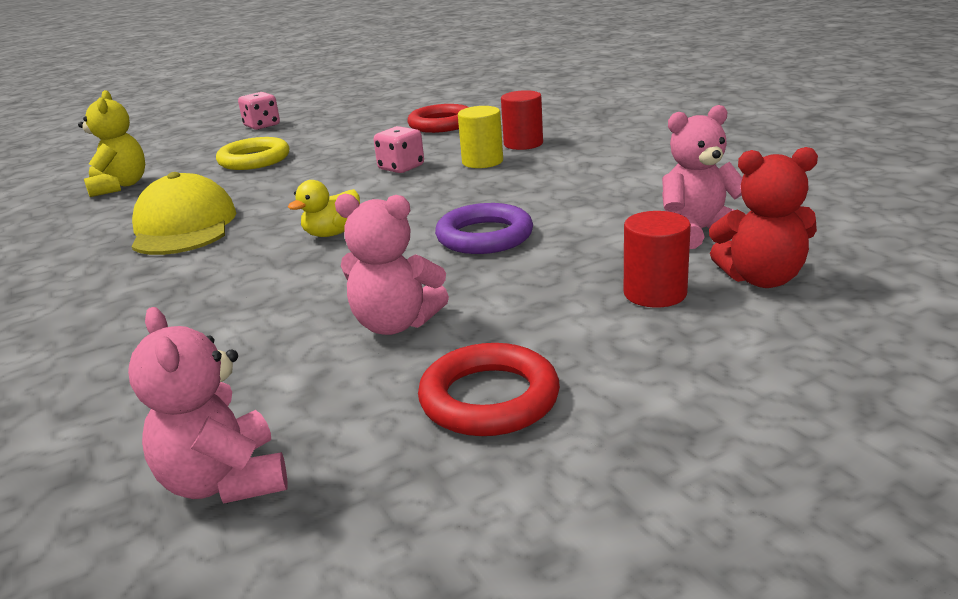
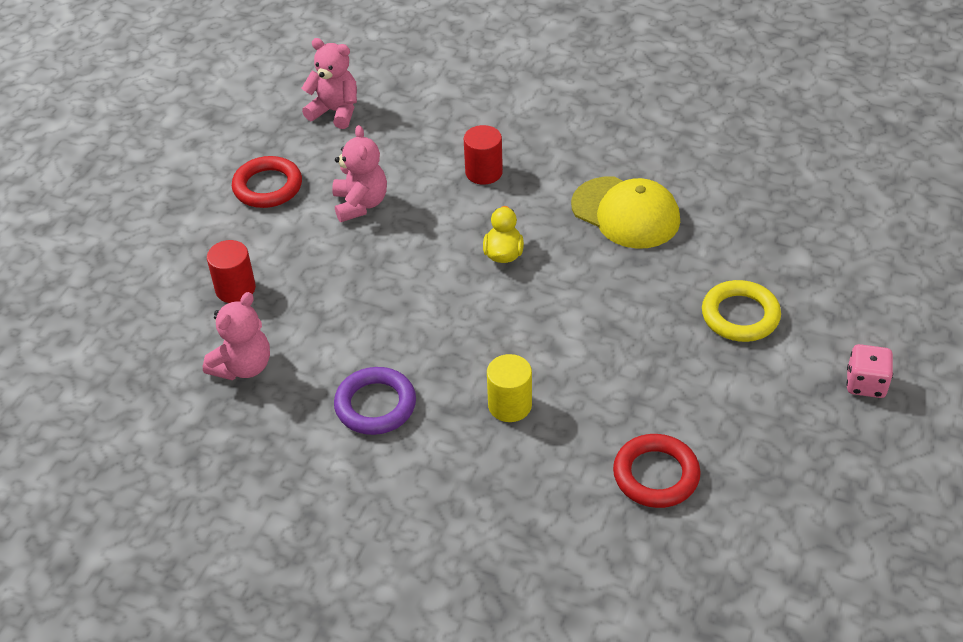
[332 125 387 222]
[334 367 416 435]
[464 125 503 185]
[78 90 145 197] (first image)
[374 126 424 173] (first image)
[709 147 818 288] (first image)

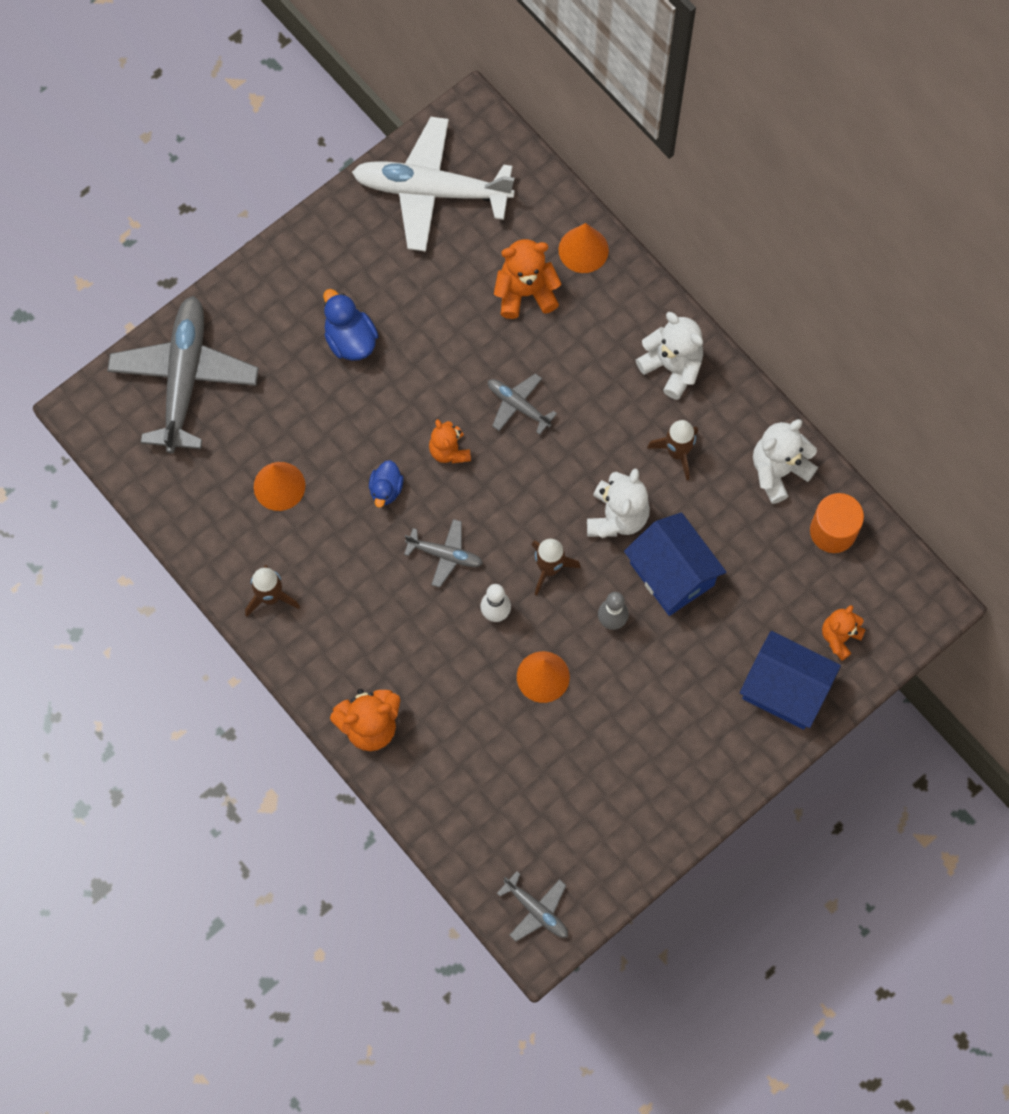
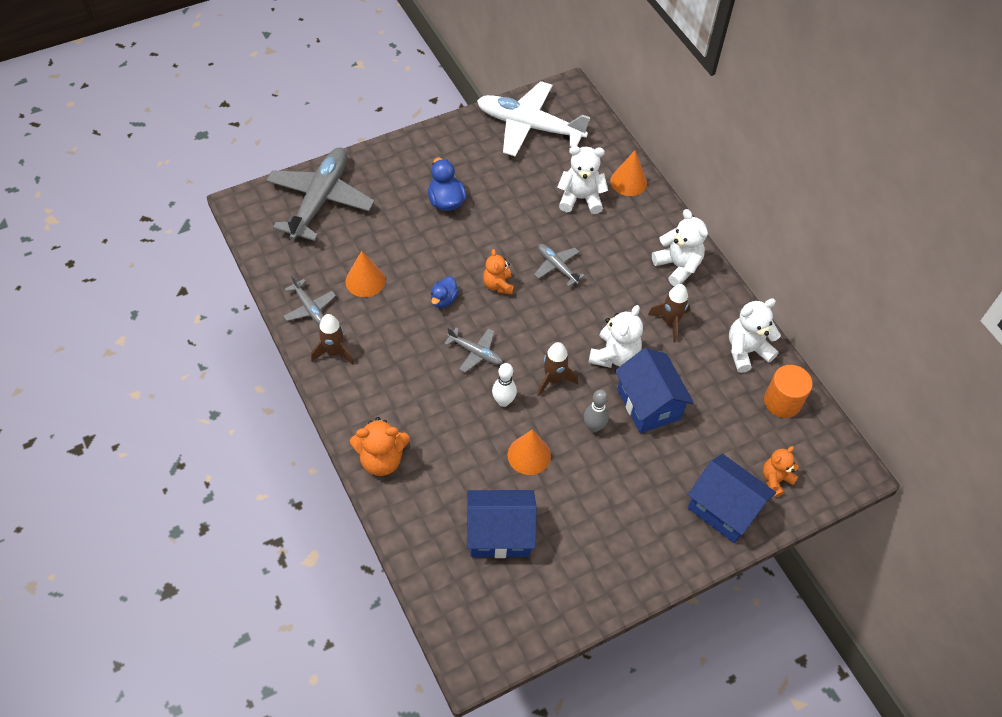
[284 275 336 325]
[467 490 537 558]
[557 146 608 214]

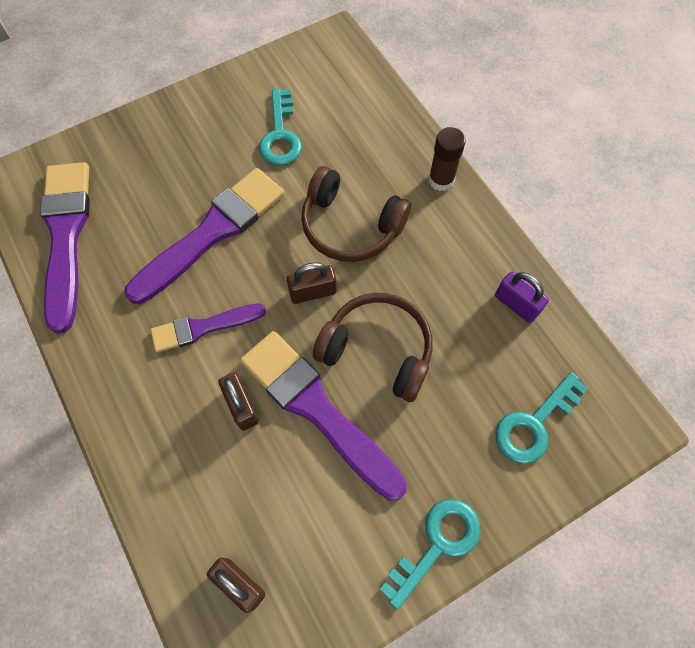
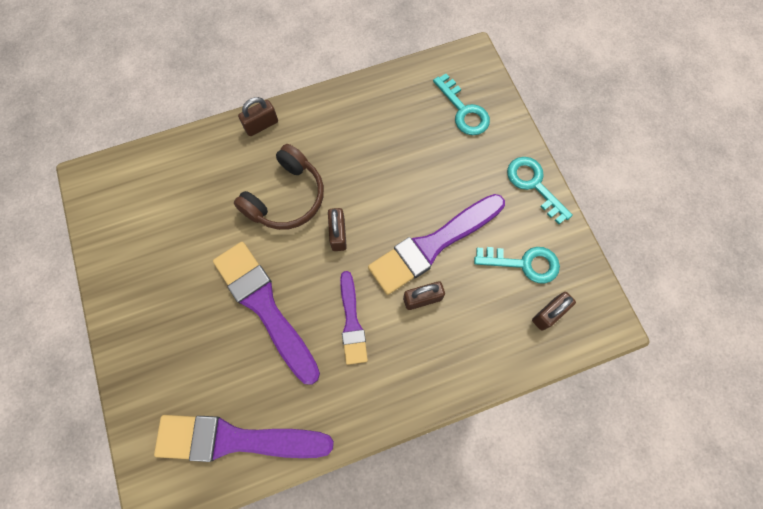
[238 97 278 136]
[474 247 560 284]
[313 293 432 402] (first image)
[495 272 549 323] (first image)

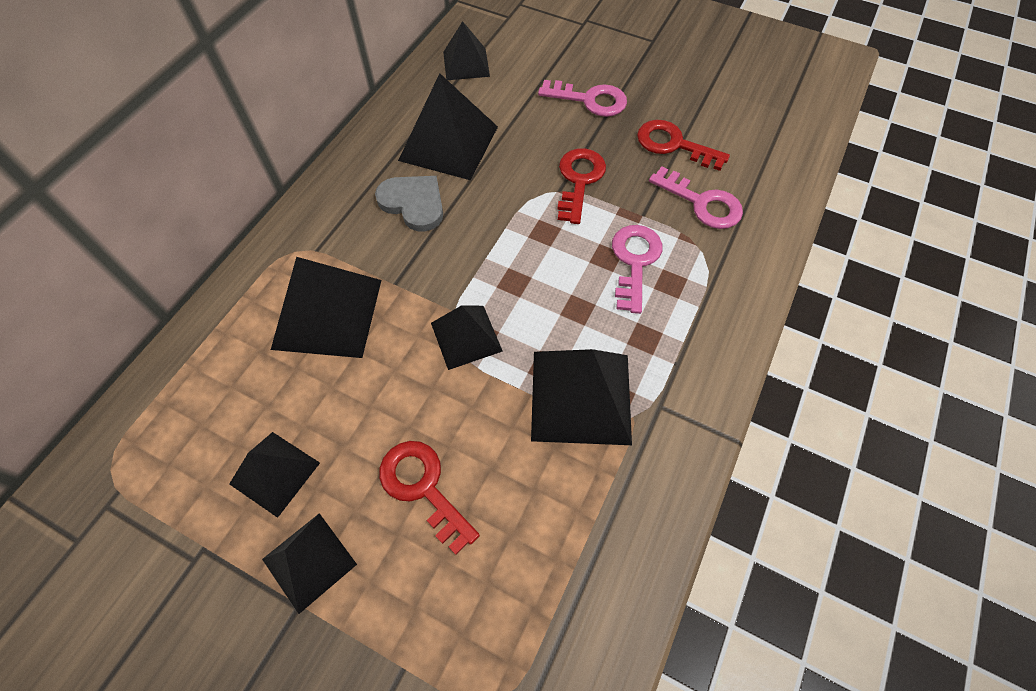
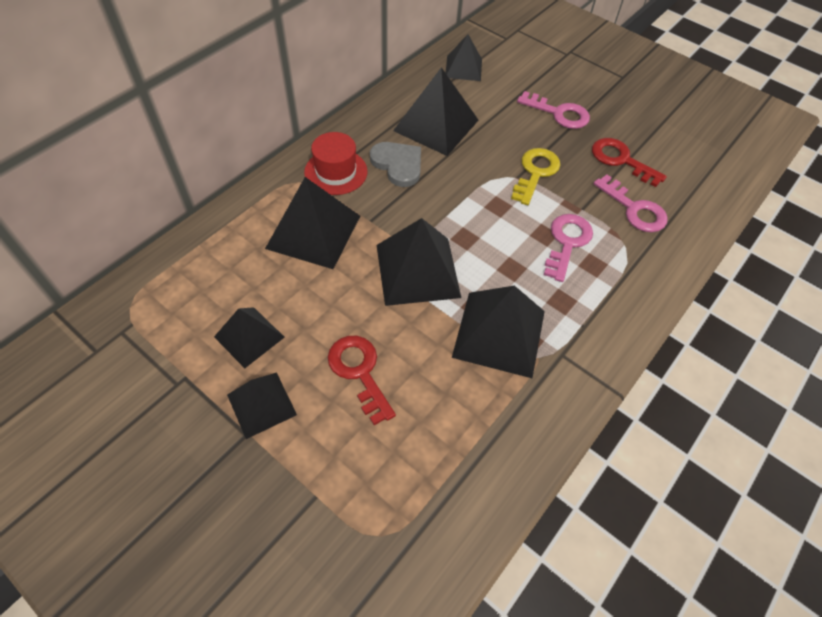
[304 132 368 195]
[376 218 461 306]
[511 148 561 205]

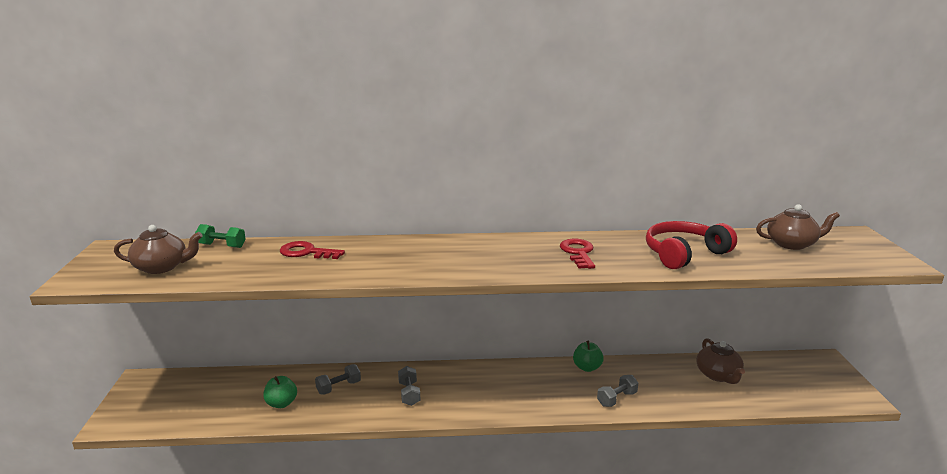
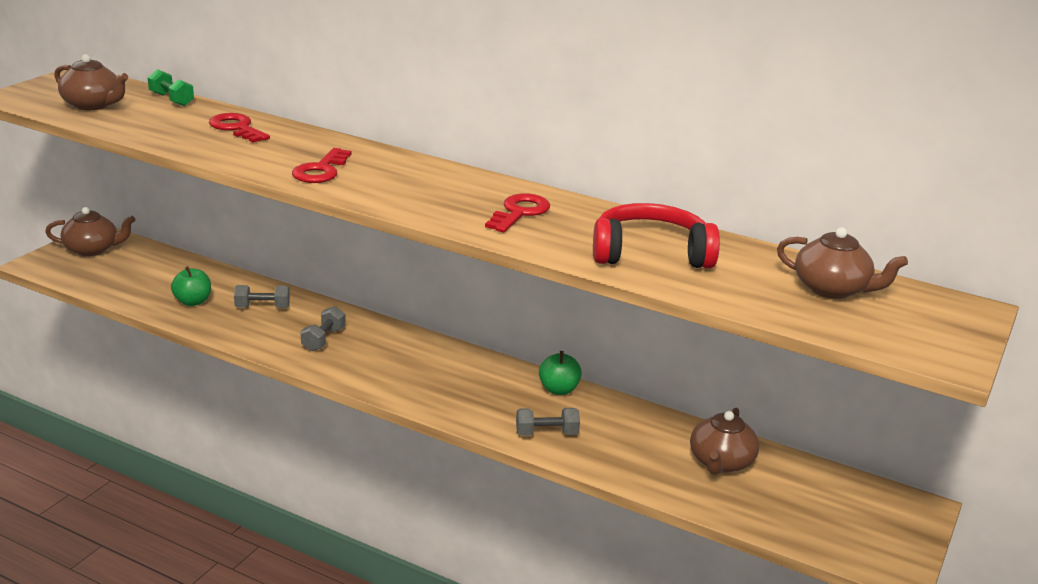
[45 207 135 256]
[292 148 352 183]

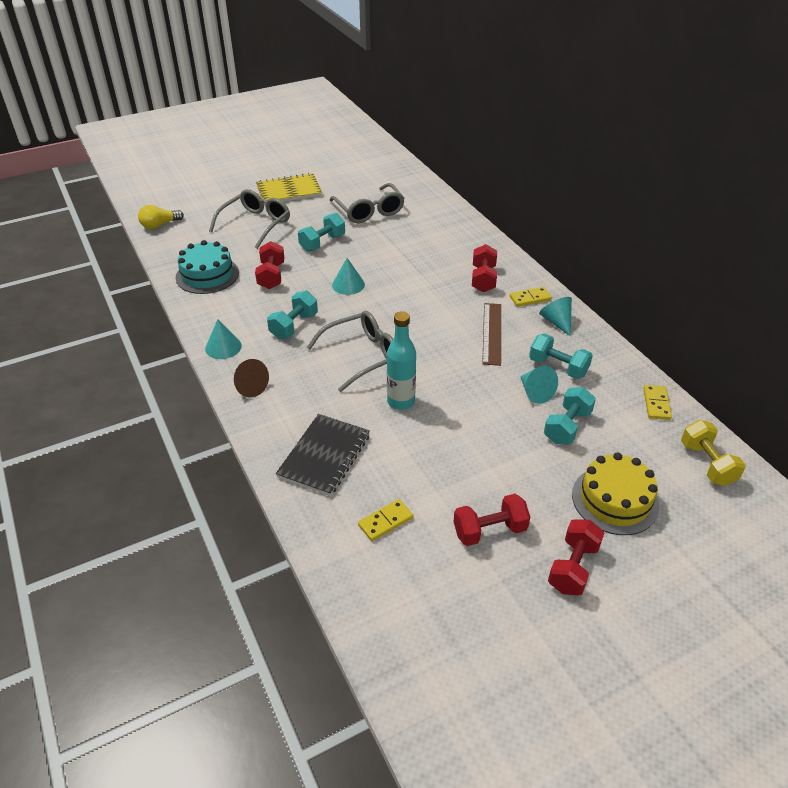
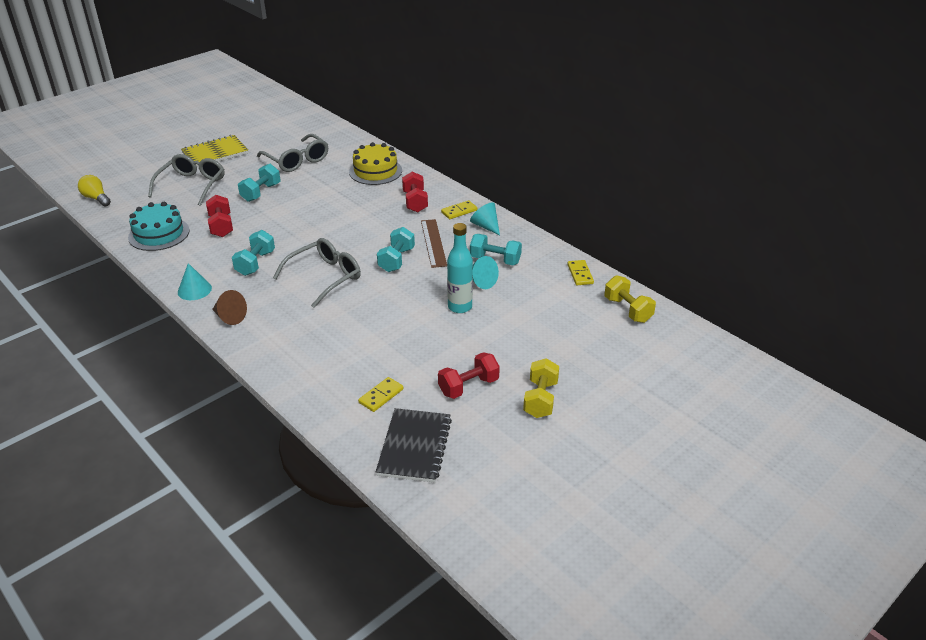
[78 175 111 207]
[349 142 402 185]
[376 408 452 483]
[377 227 415 272]
[447 223 473 313]
[523 358 559 418]
[332 258 365 295] (first image)

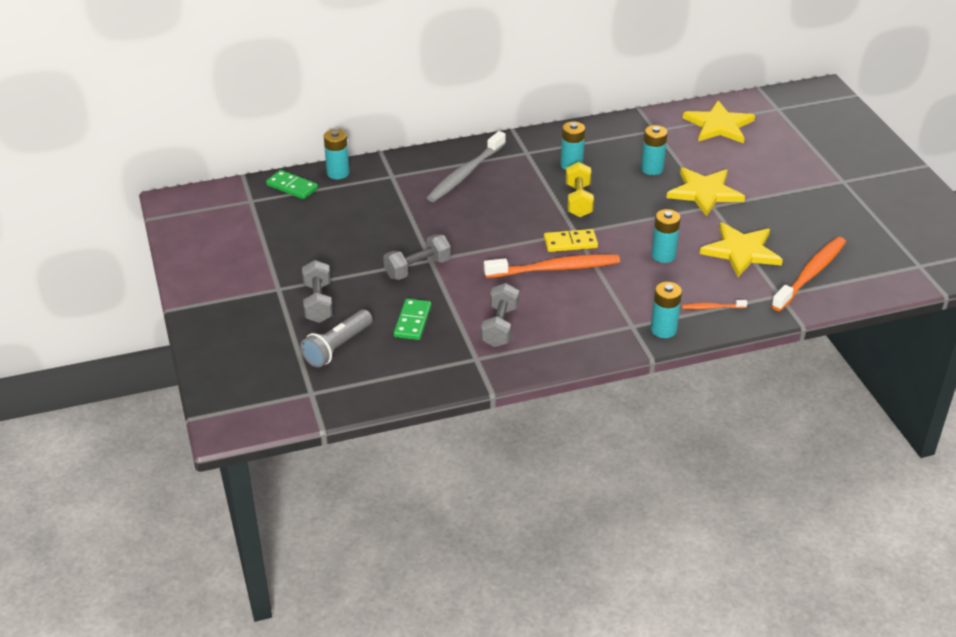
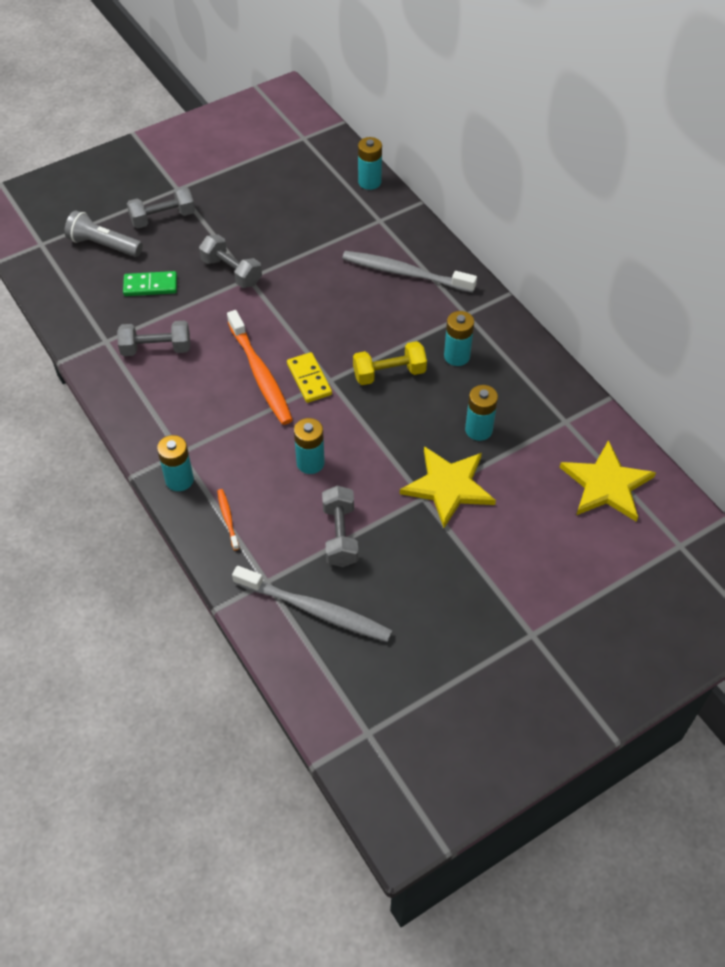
[232 566 392 642]
[322 486 358 567]
[266 170 318 199] (first image)

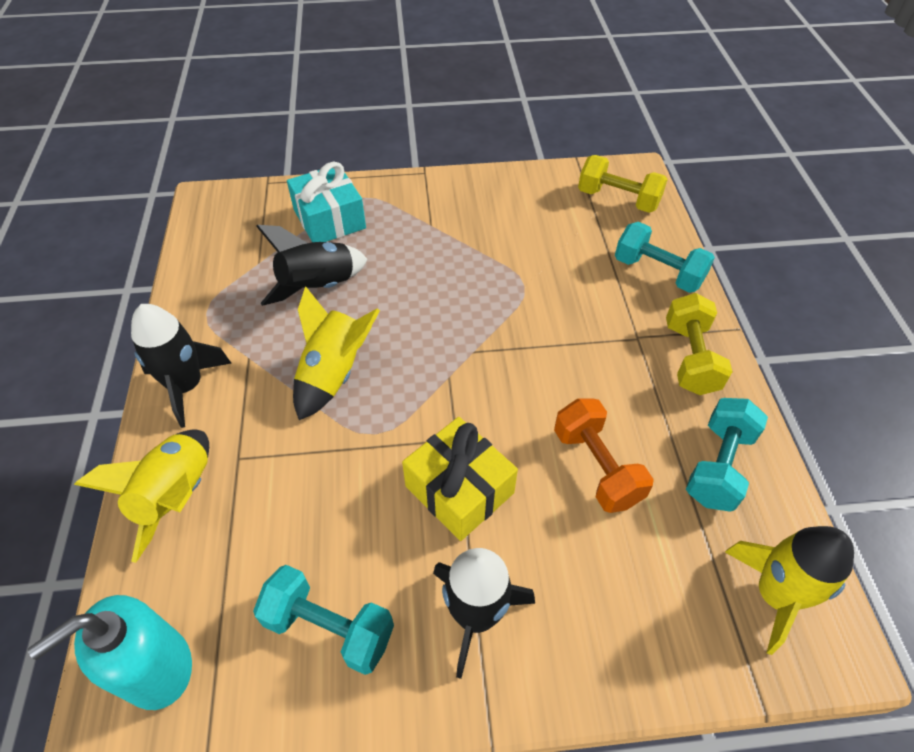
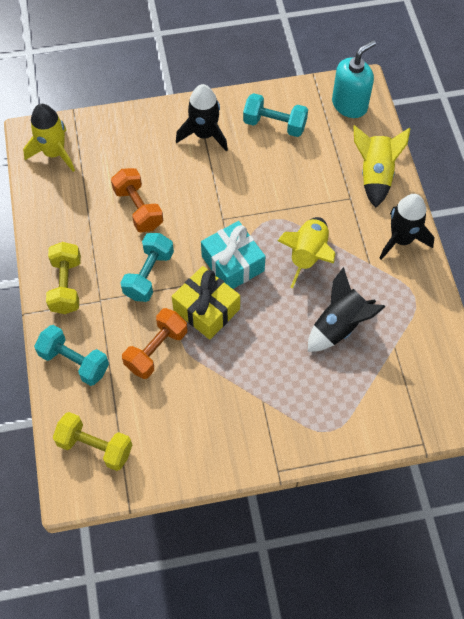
[120 233 174 302]
[122 308 187 379]
[172 266 240 340]
[201 221 266 289]

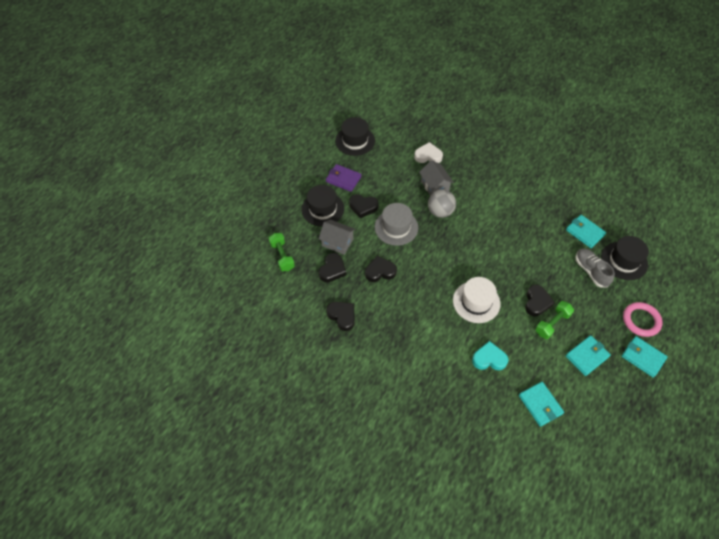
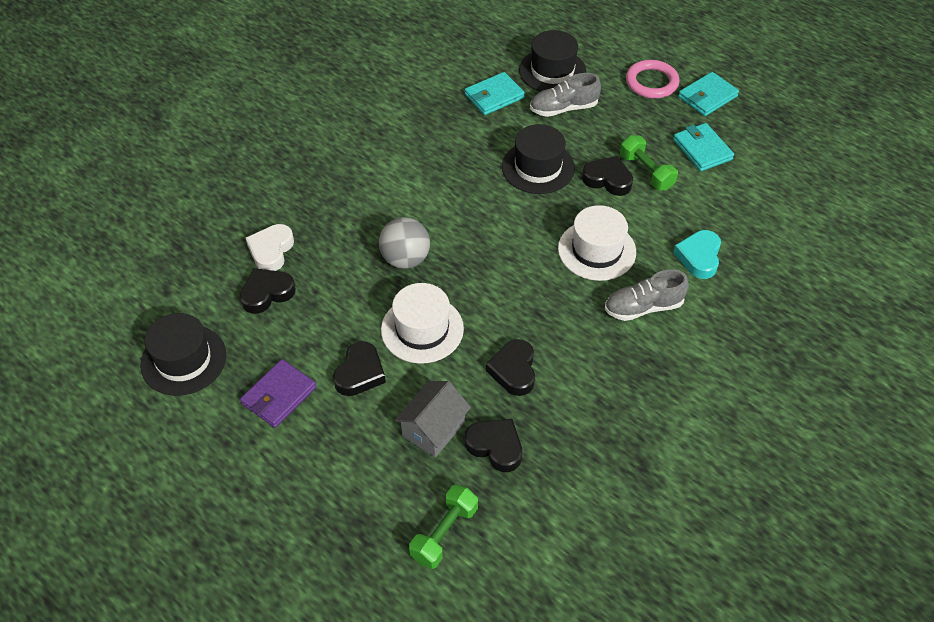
[240 268 296 314]
[381 283 464 364]
[409 485 478 569]
[502 124 575 194]
[605 269 689 321]
[419 160 454 196] (first image)
[519 382 564 427] (first image)

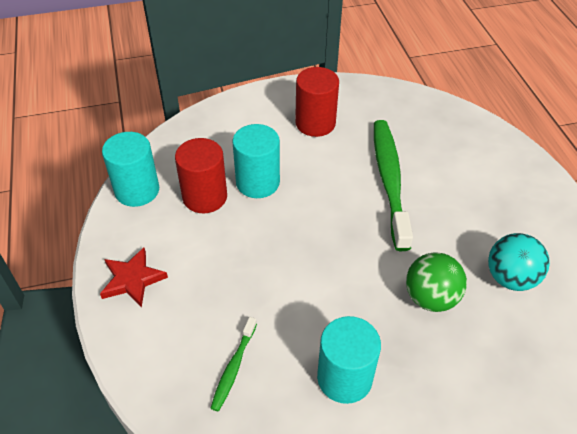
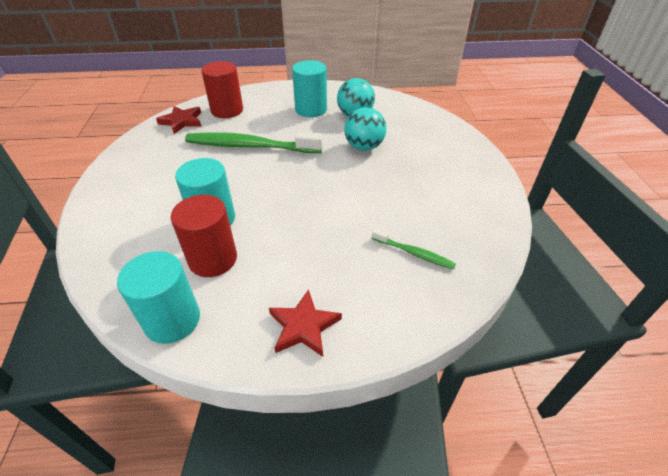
[156 106 201 134]
[201 61 243 118]
[292 60 327 117]
[344 107 386 151]

